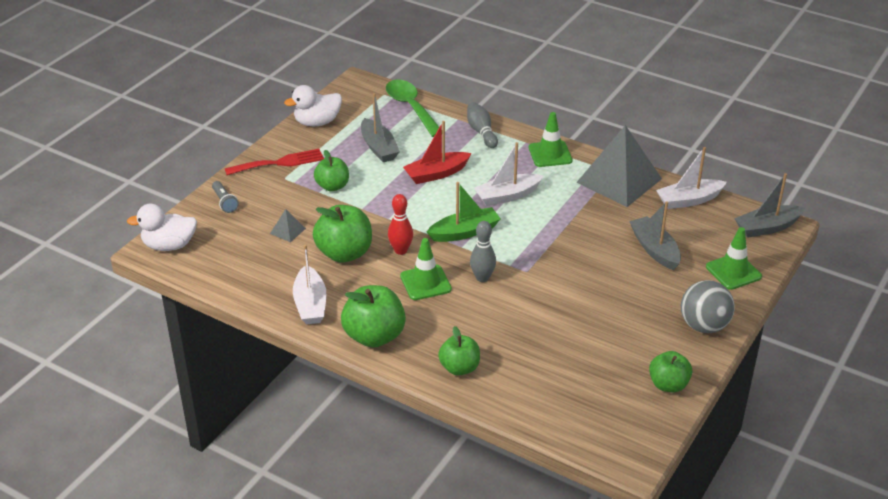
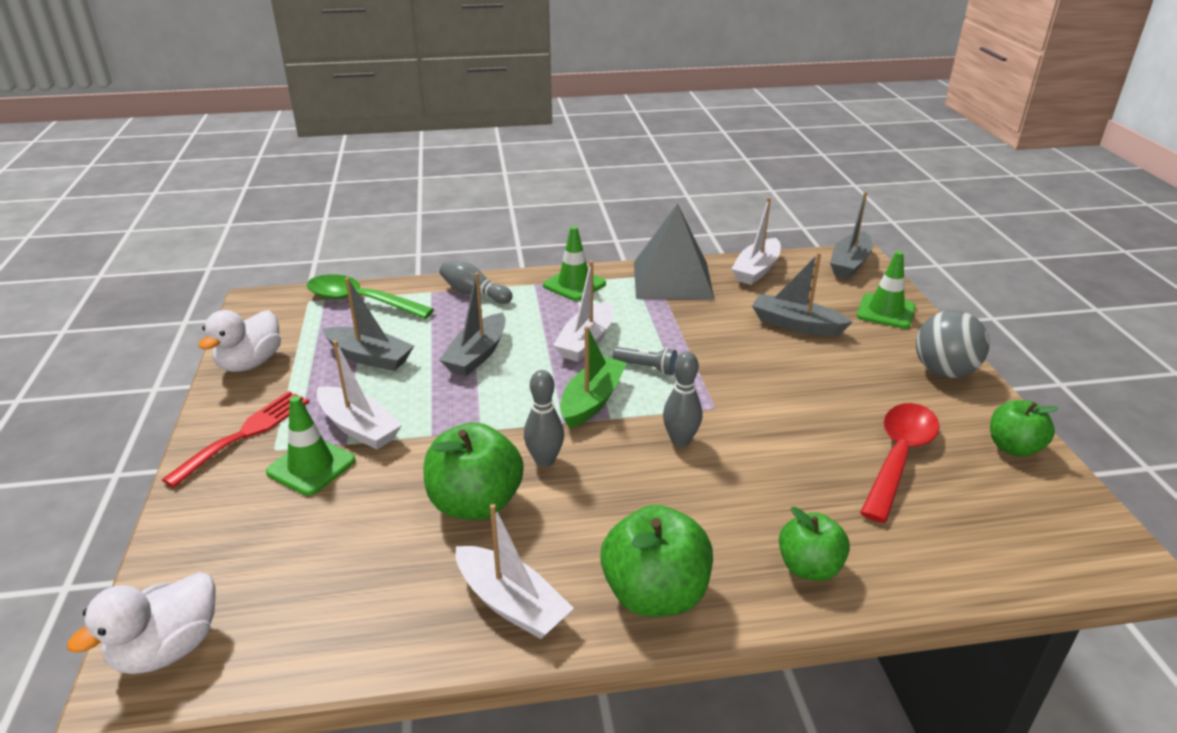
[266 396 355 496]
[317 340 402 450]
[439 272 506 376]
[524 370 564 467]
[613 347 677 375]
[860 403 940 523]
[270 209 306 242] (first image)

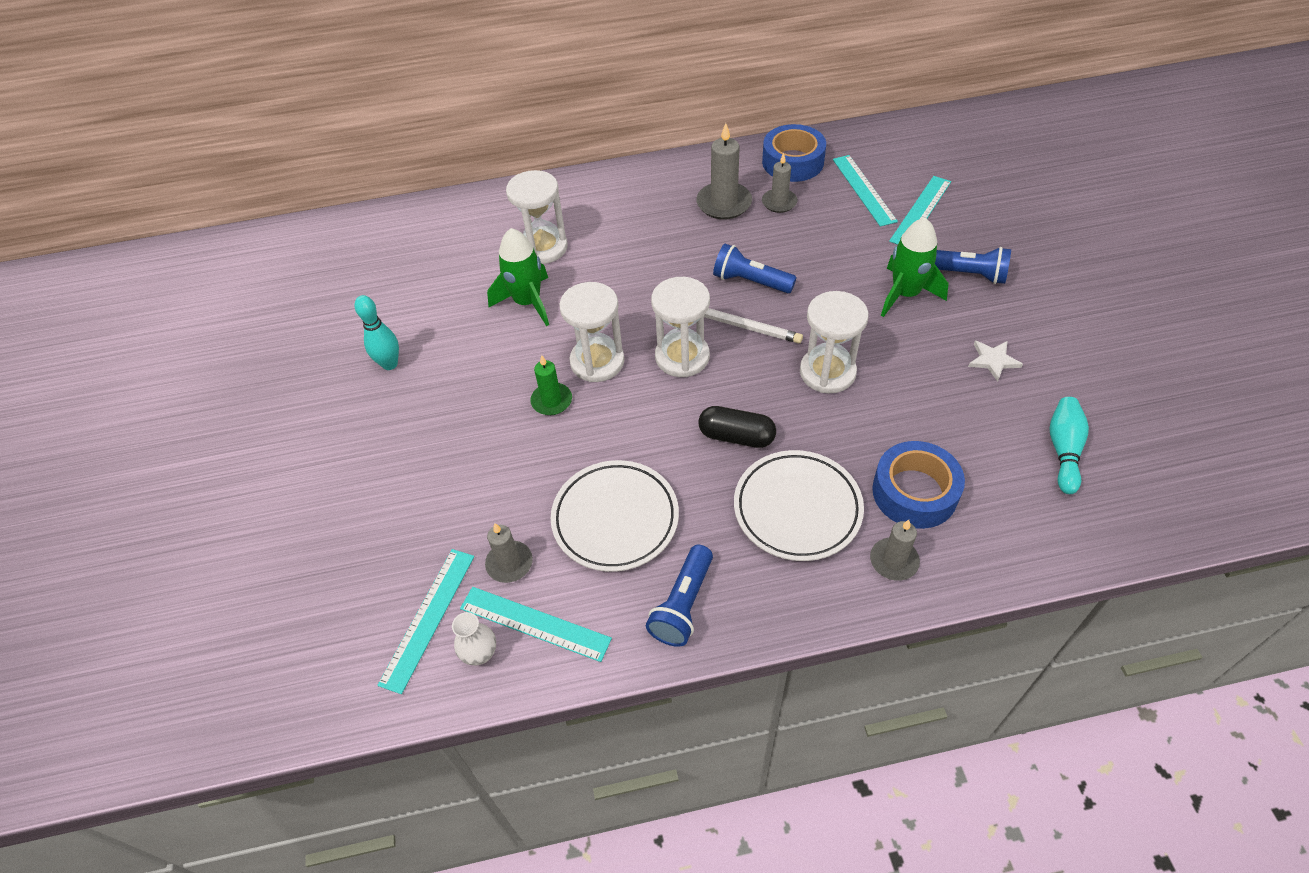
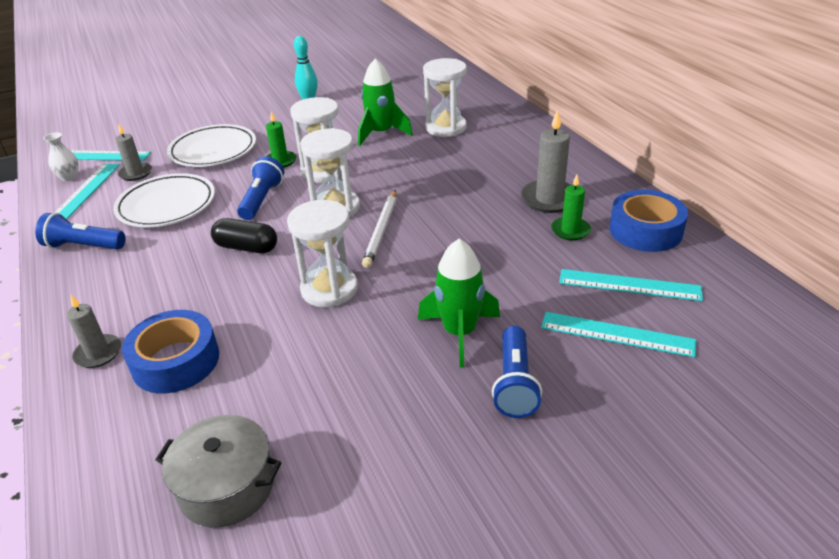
[155 415 282 528]
[167 124 256 167]
[211 218 277 253]
[237 156 284 220]
[551 175 591 240]
[559 269 703 301]
[968 341 1023 382] (first image)

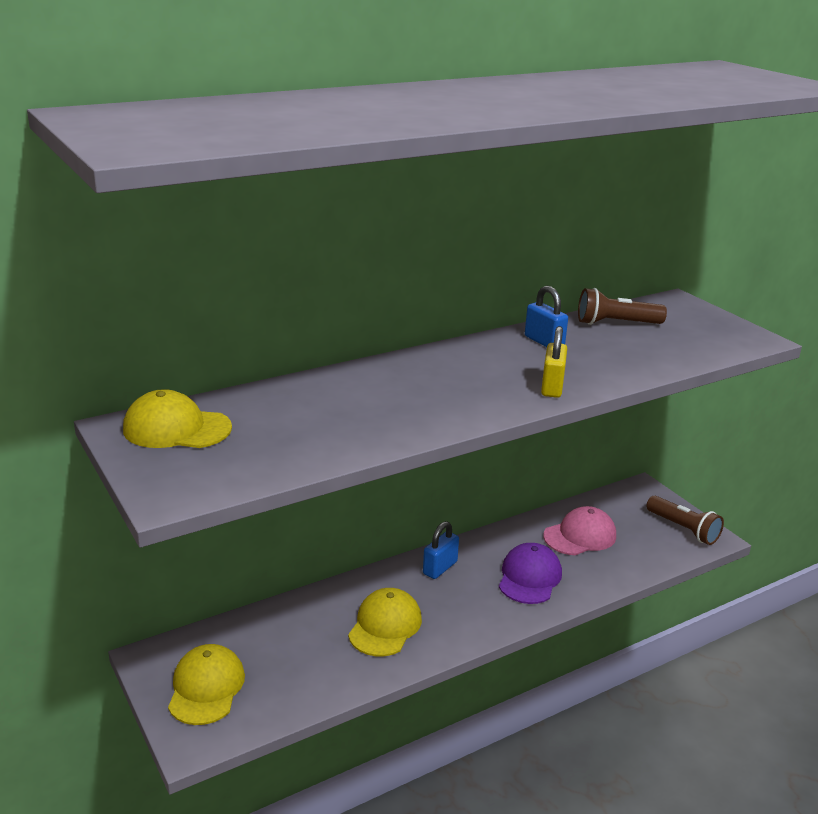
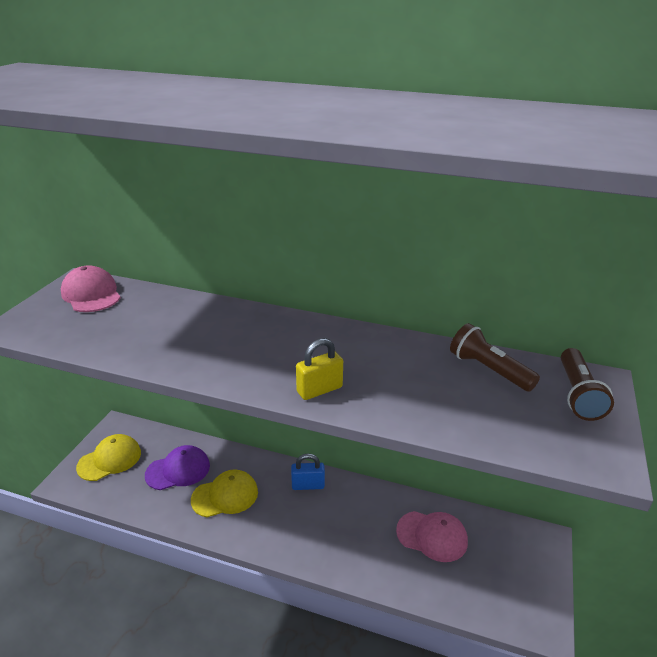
[61 265 121 312]
[145 445 210 490]
[561 348 614 421]
[525 286 568 347] (first image)

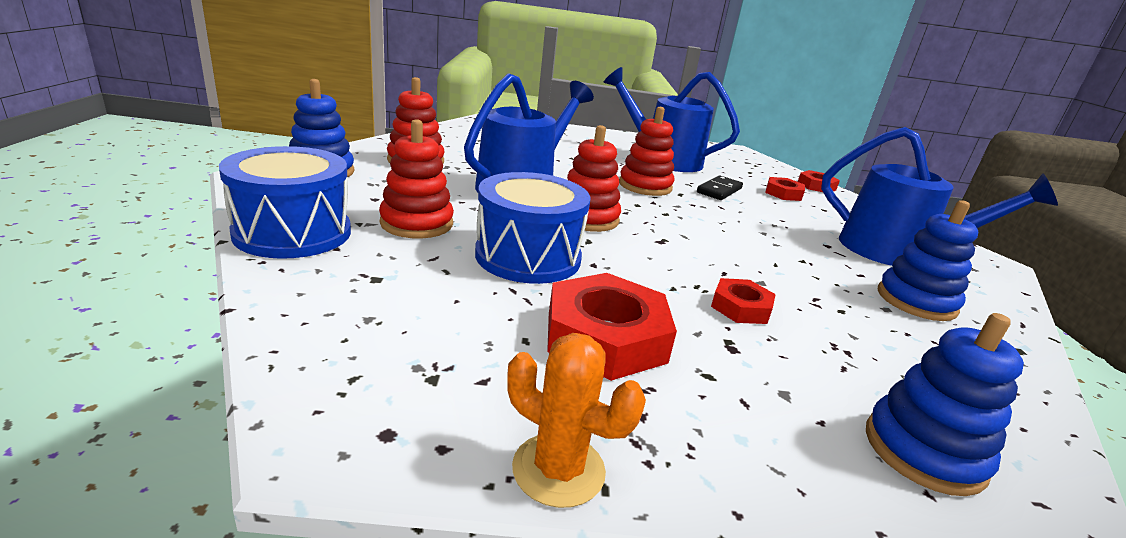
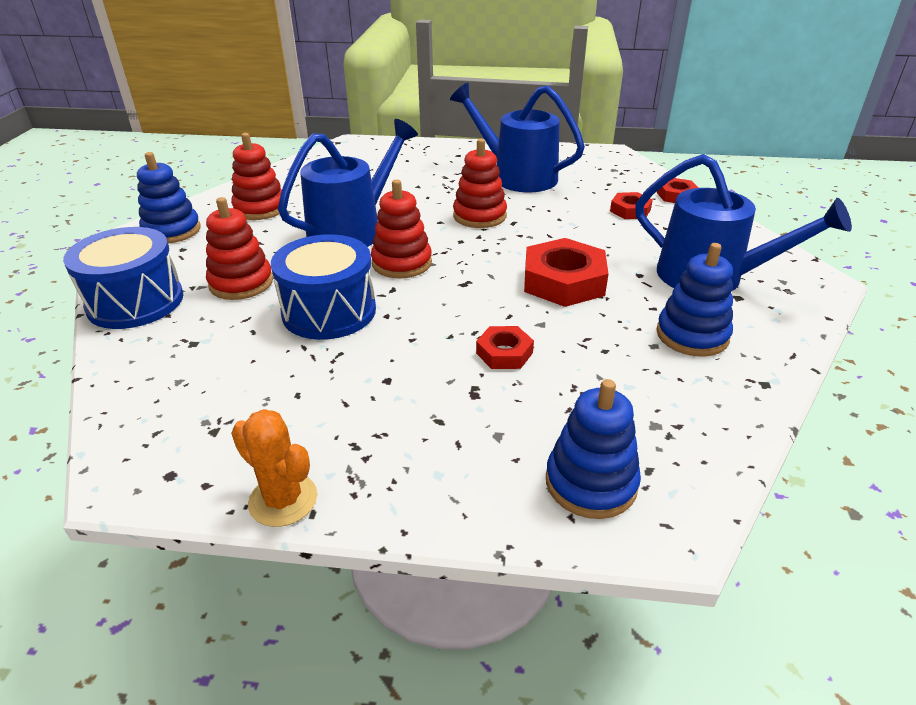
[524 238 609 307]
[697 175 743 200] (first image)

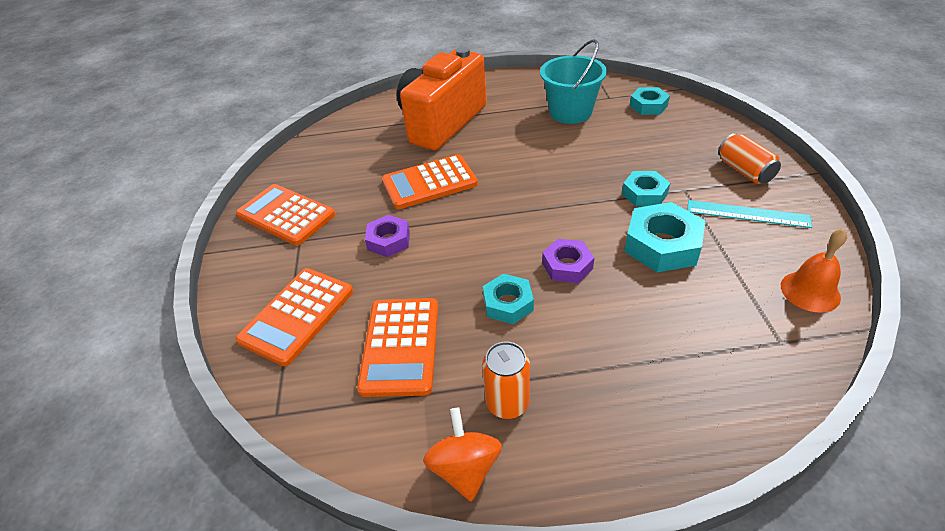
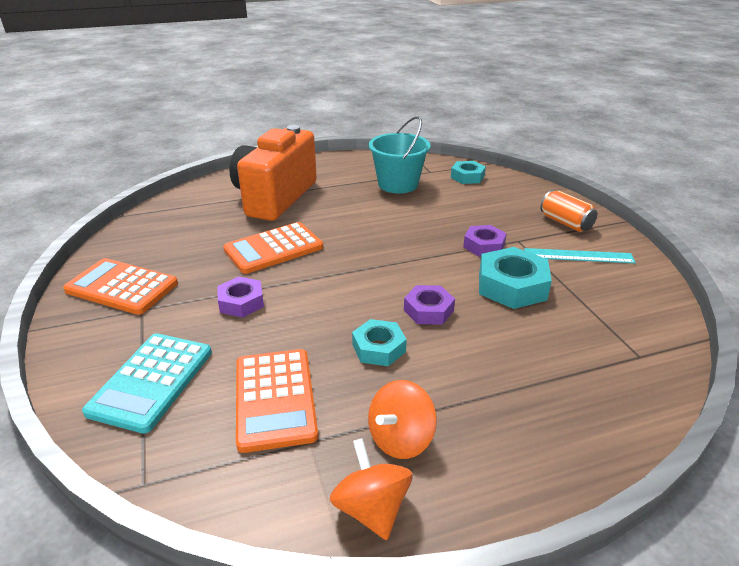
[82 333 212 434]
[368 380 437 459]
[463 225 507 257]
[781 229 847 312] (first image)

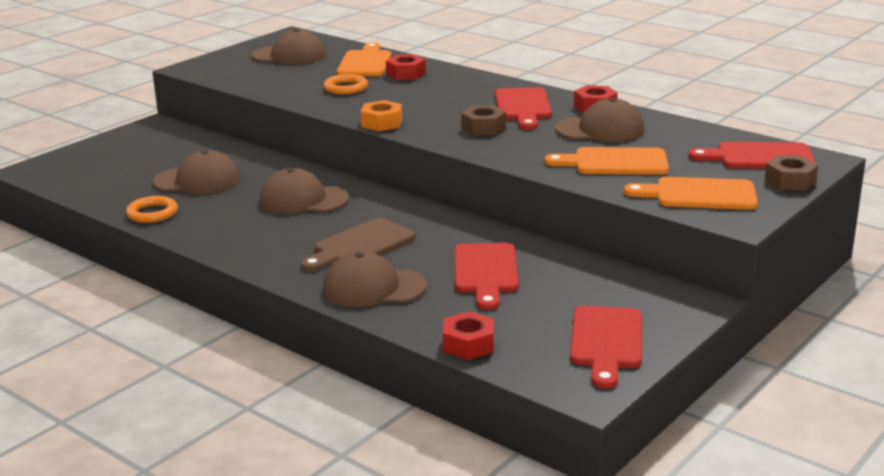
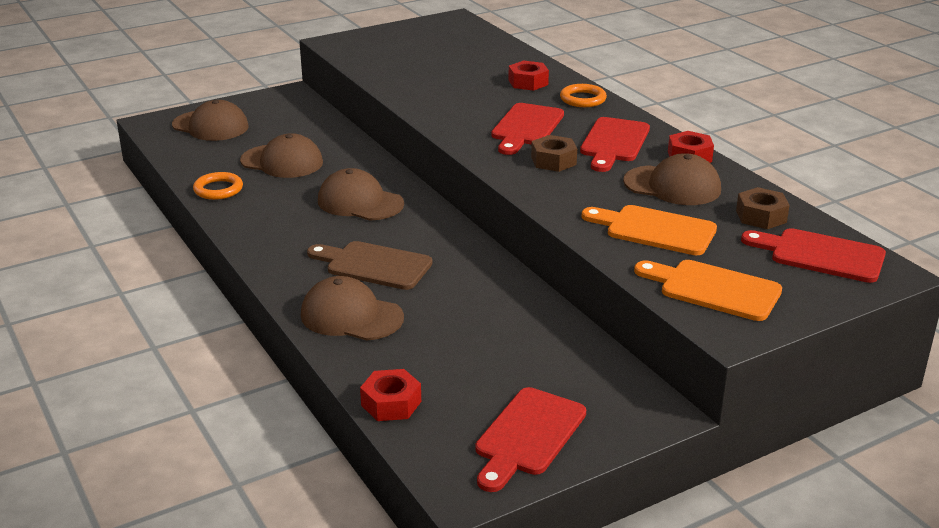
[172 100 249 141]
[307 241 432 290]
[491 103 564 155]
[560 84 607 107]
[736 187 790 229]
[337 43 391 76] (first image)
[361 100 402 131] (first image)

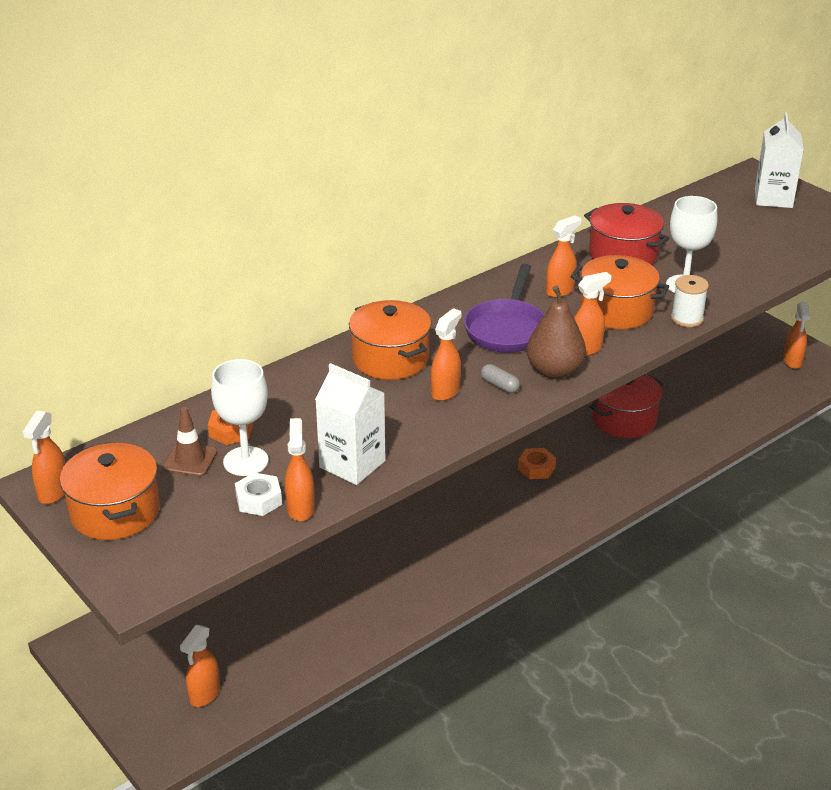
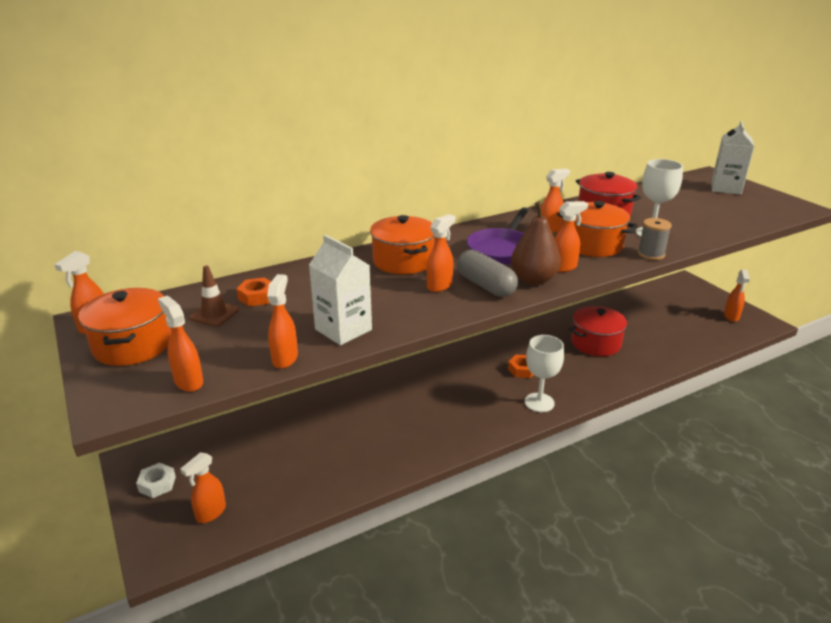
[136 463 176 498]
[158 296 203 392]
[457 249 518 297]
[525 335 564 412]
[638 218 672 260]

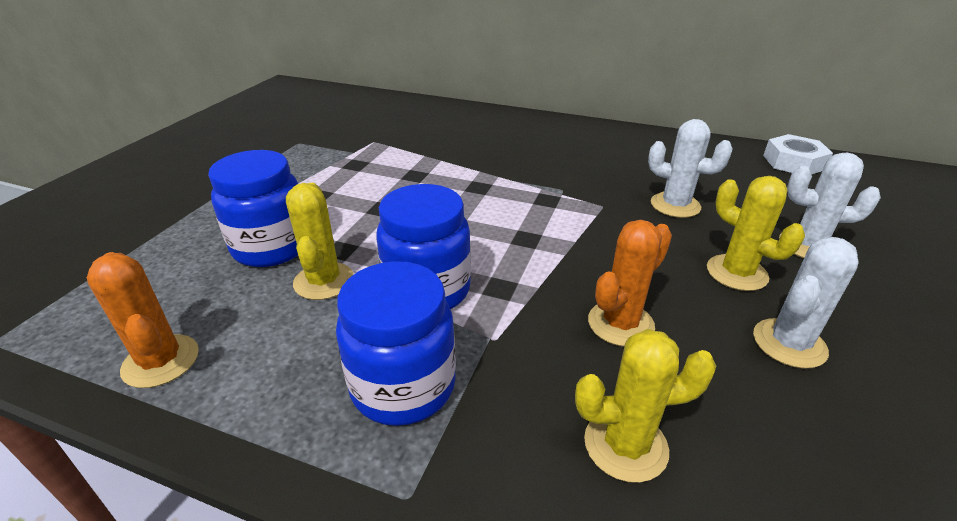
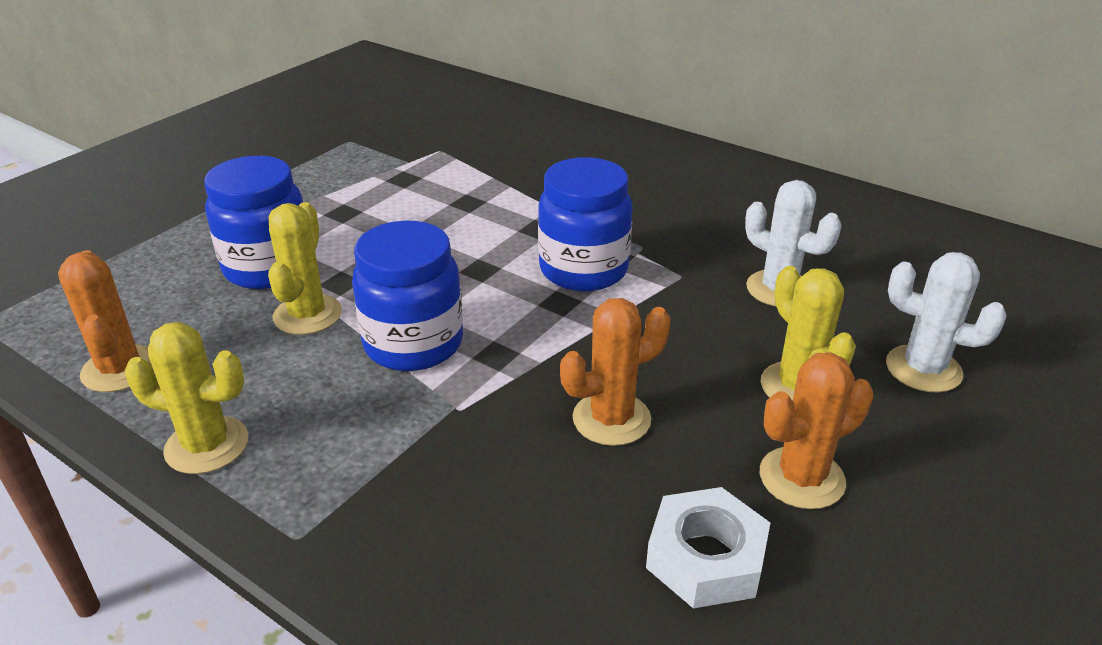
[125 322 248 474]
[538 157 633 291]
[646 487 770 609]
[760 352 874 509]

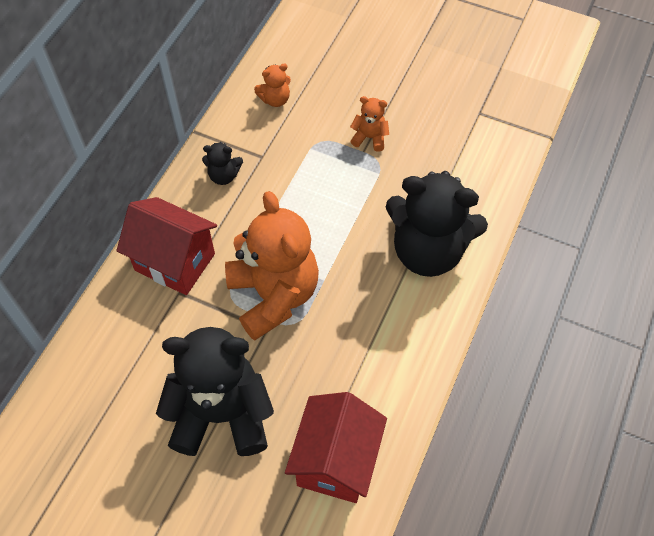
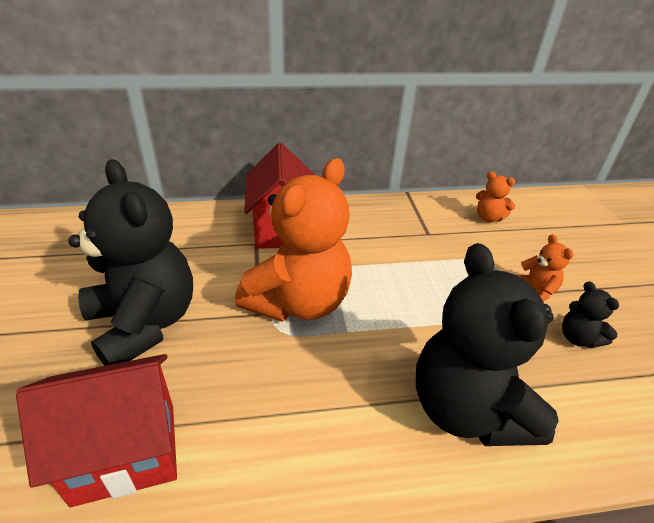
[562 281 619 348]

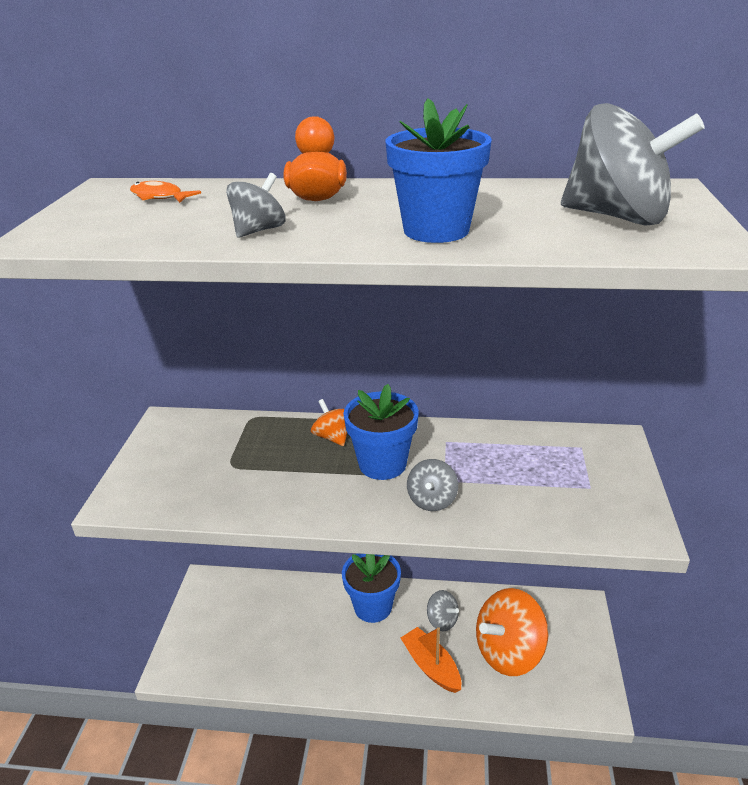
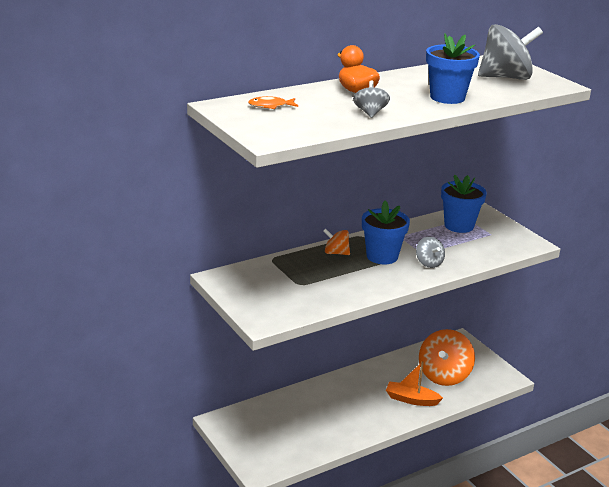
[441 174 487 233]
[427 590 459 631] (first image)

